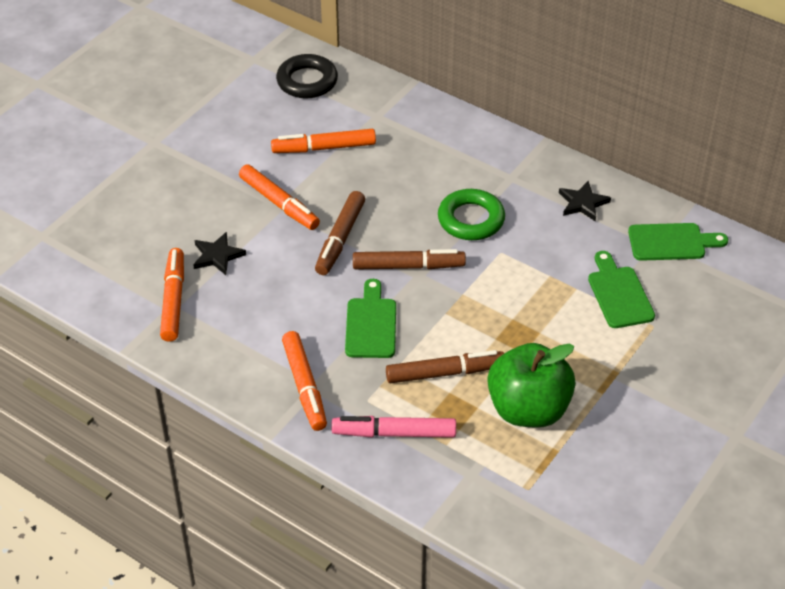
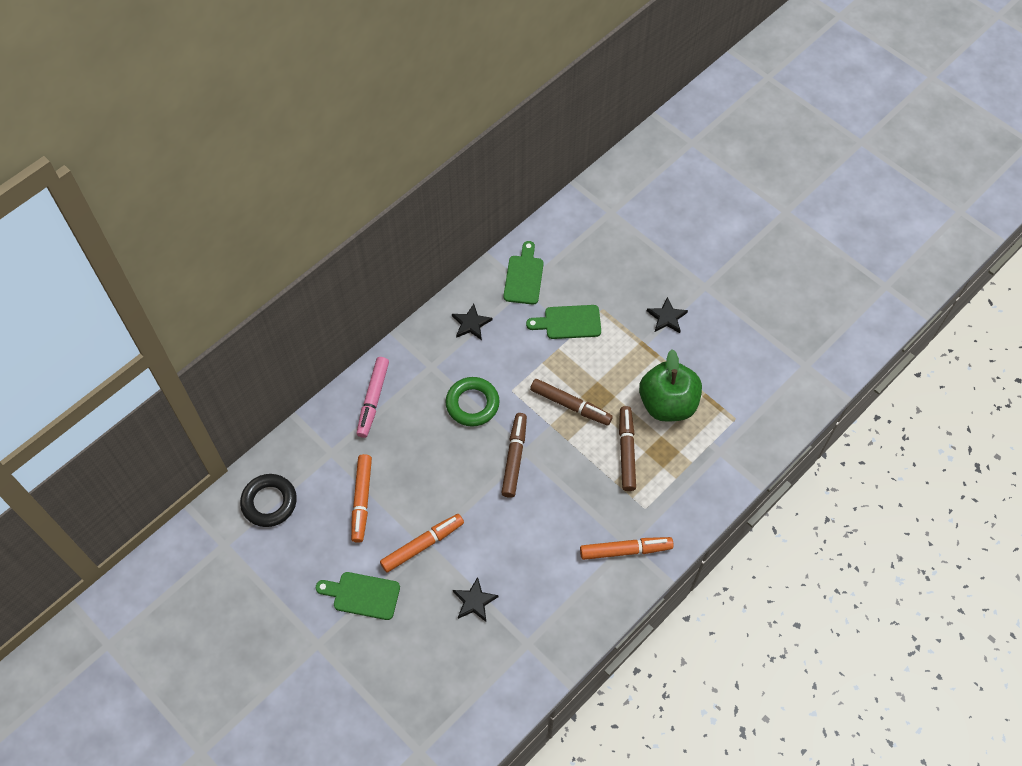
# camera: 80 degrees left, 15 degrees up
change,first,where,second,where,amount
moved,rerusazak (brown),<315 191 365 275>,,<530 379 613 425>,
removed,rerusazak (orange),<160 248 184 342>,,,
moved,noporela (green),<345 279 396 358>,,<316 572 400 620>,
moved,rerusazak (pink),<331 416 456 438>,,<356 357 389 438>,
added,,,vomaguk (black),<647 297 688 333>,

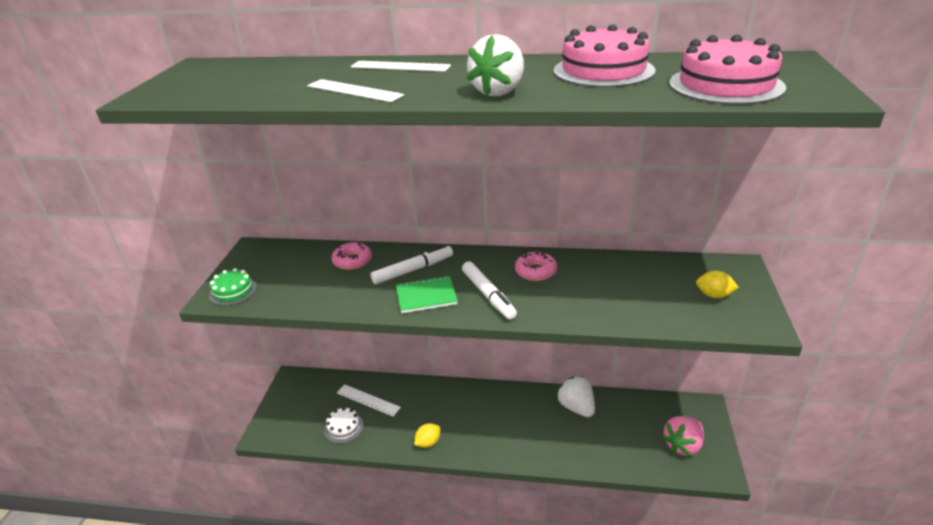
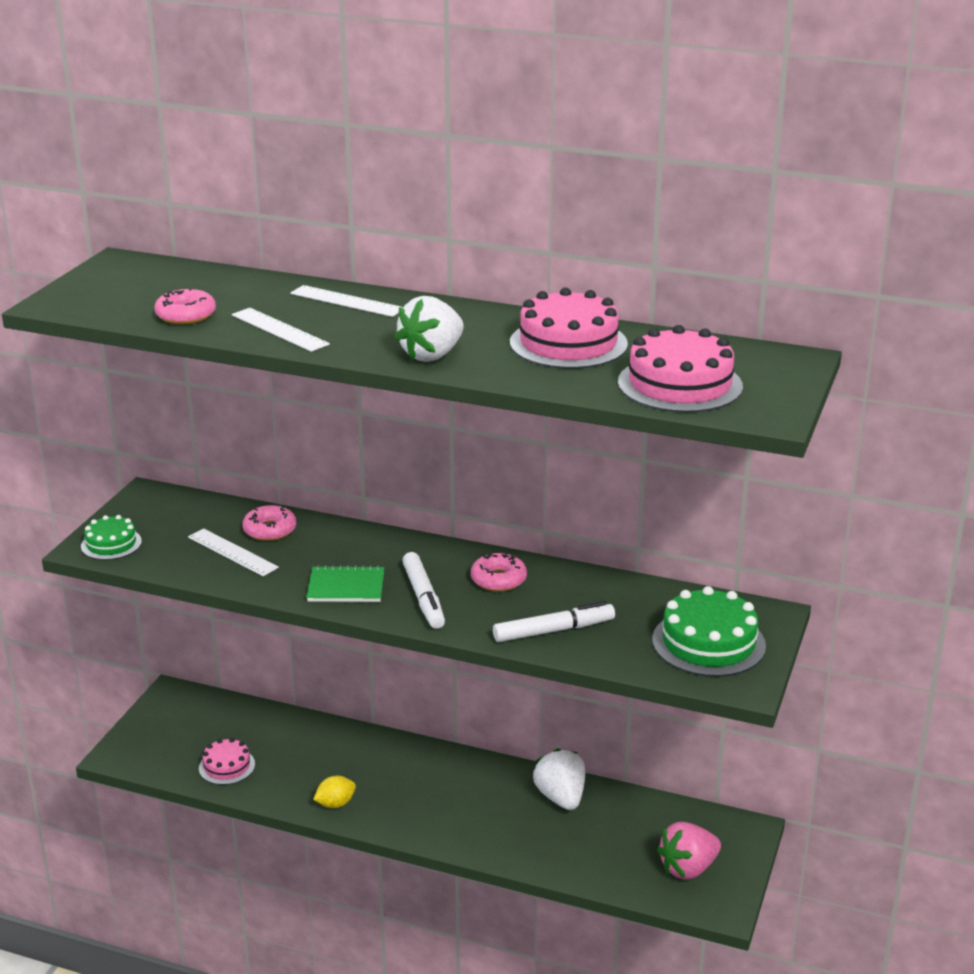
# camera: 10 degrees right, 5 degrees down
change,first,where,second,where,amount
moved,rerusazak (white),<371 245 453 284>,,<493 601 615 642>,
replaced,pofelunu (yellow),<696 271 739 298>,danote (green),<652 586 766 677>,
moved,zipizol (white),<337 384 401 417>,,<188 528 279 576>,
recoloured,danote (white),<324 407 364 444>,danote (pink),<199 738 255 785>,
added,,,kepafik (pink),<154 288 216 324>,

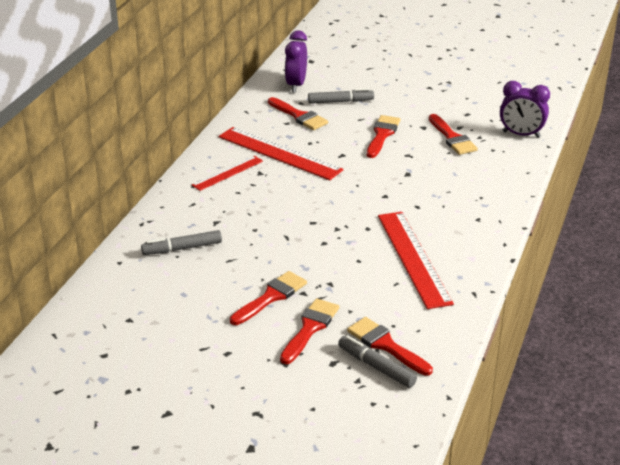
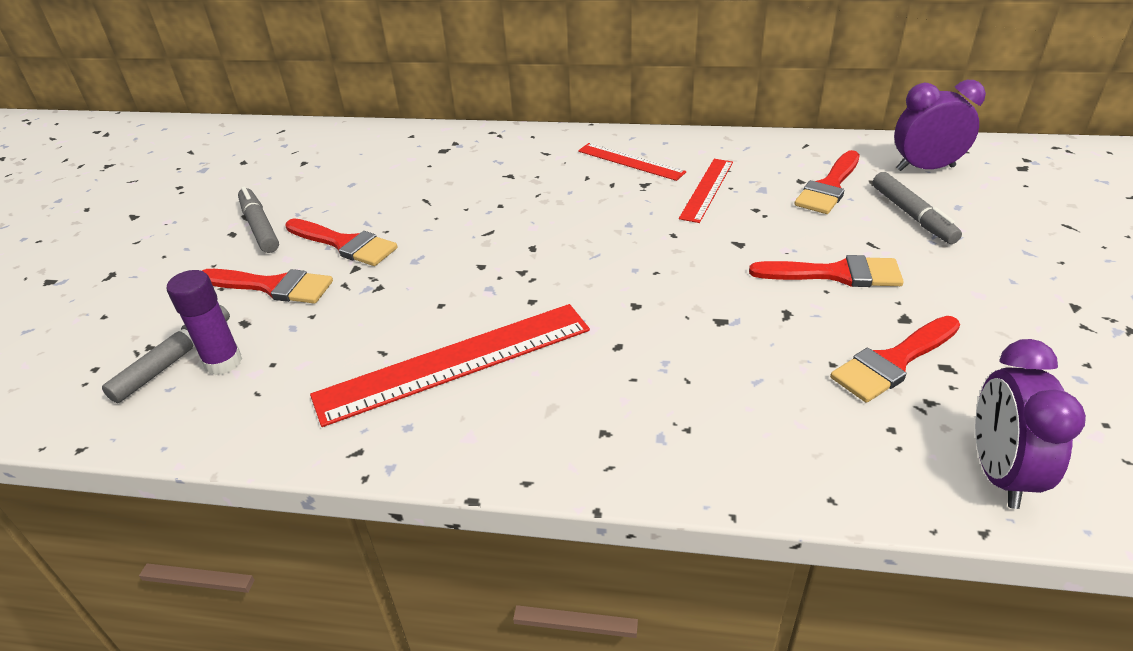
# camera: 80 degrees right, 5 degrees up
change,first,where,second,where,amount
resized,zipizol (red),<219 127 344 180>,,<679 159 733 223>,x0.57
moved,rerusazak (grey),<141 230 222 255>,,<238 186 279 253>,
replaced,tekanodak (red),<347 317 433 376>,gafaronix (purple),<167 270 242 375>,

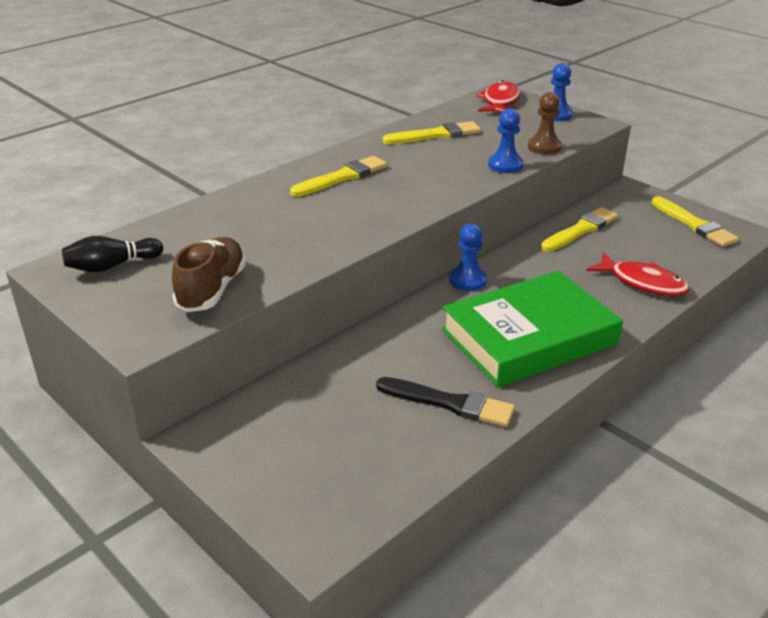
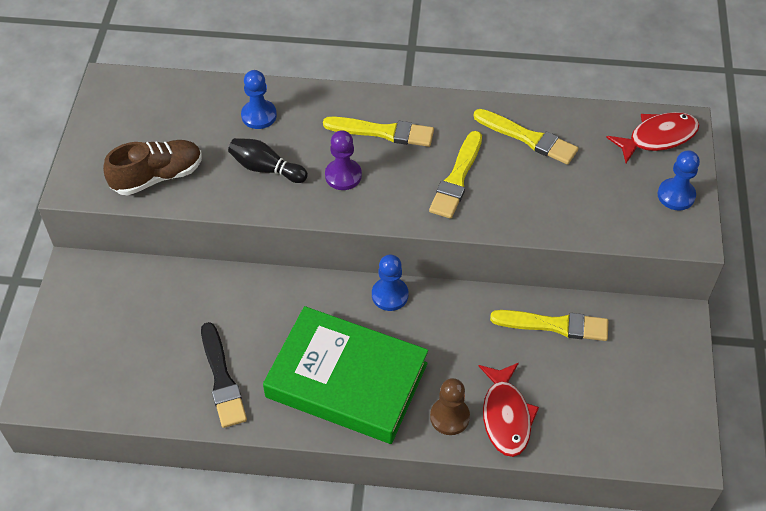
# camera: 50 degrees right, 20 degrees up
change,first,where,second,where,amount
moved,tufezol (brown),<528 92 562 154>,,<430 378 470 435>,
moved,tufezol (blue),<488 109 523 173>,,<241 70 277 129>,
moved,tekanodak (yellow),<651 196 739 247>,,<429 131 482 219>,
moved,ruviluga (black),<62 236 163 272>,,<228 138 308 183>,
added,,,tufezol (purple),<325 130 362 190>,

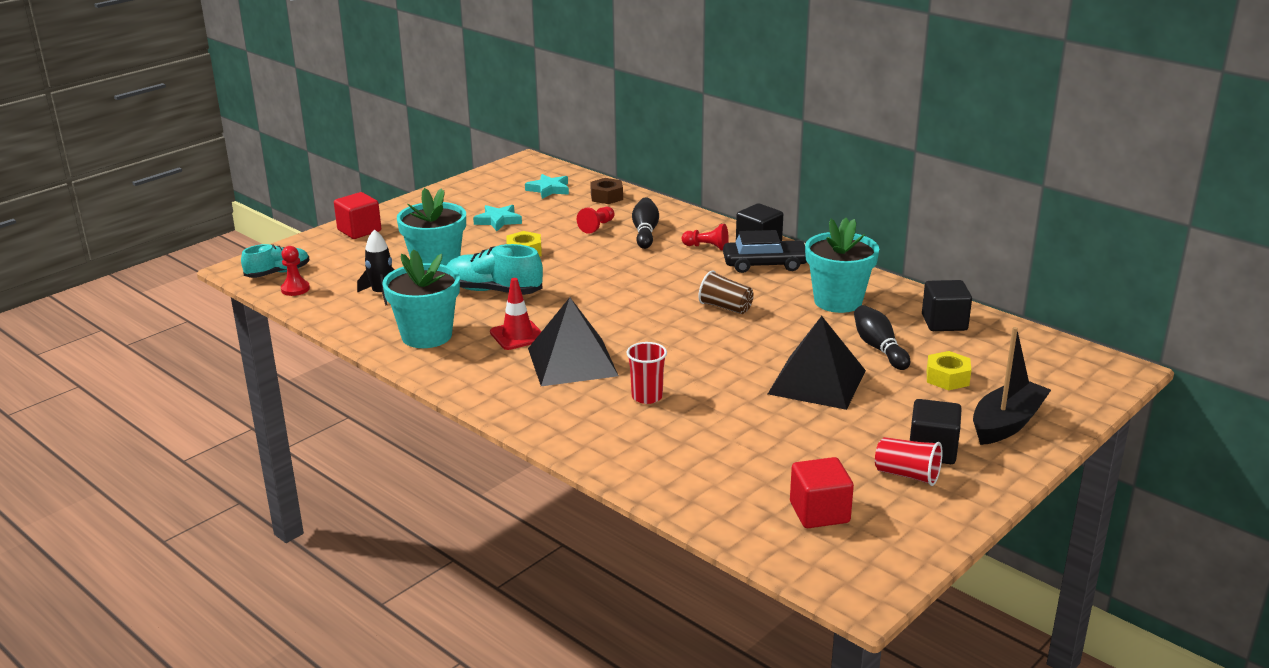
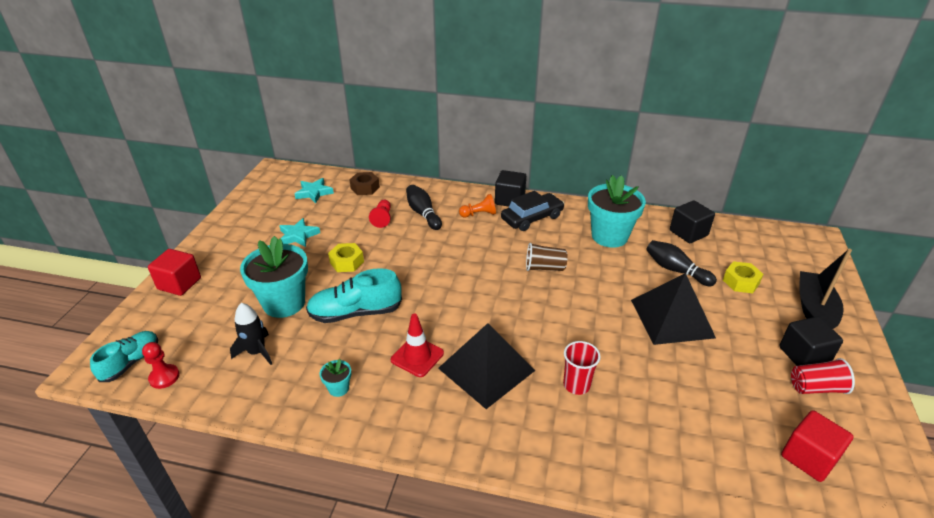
# camera: 30 degrees left, 10 degrees up
change,first,where,second,where,amount
recoloured,tufezol (red),<682 224 729 251>,tufezol (orange),<459 194 496 217>,
resized,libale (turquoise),<383 249 460 348>,,<320 359 351 397>,x0.43

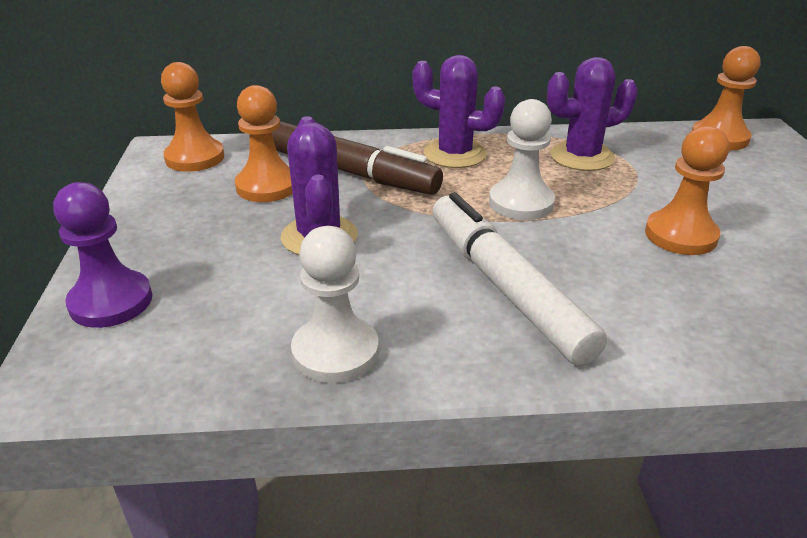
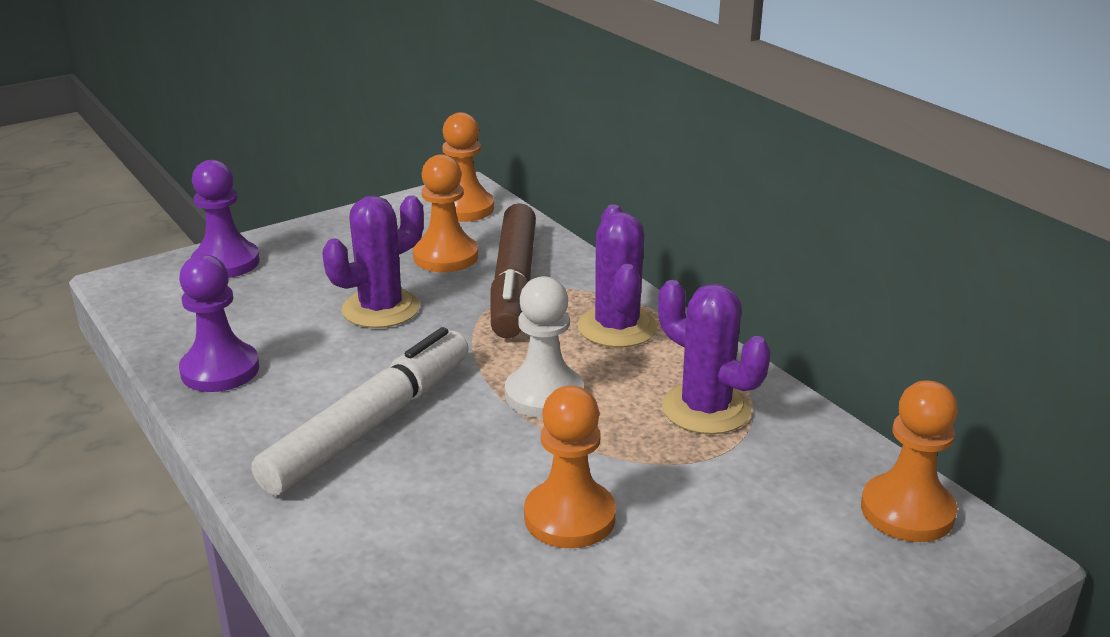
# camera: 60 degrees right, 5 degrees down
change,first,where,second,where,amount
recoloured,tufezol (white),<291 226 379 383>,tufezol (purple),<179 254 260 392>,

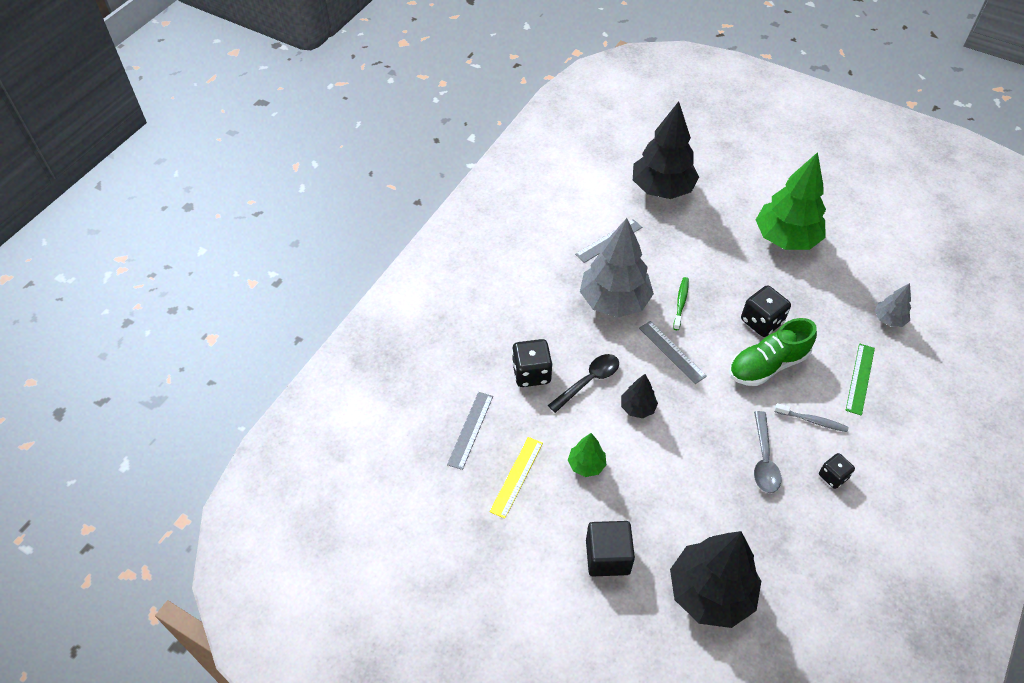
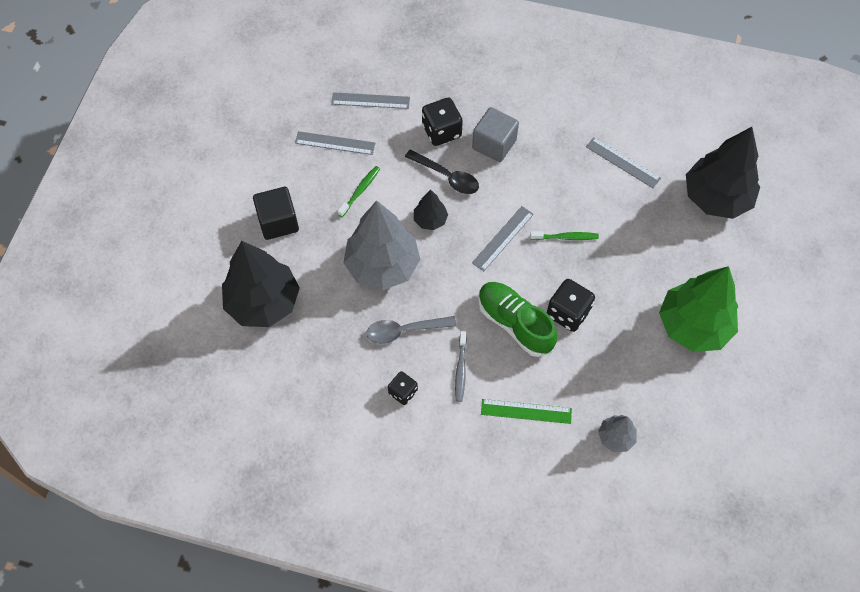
# camera: 75 degrees right, 10 degrees up
change,first,where,second,where,amount
moved,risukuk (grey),<580 218 654 318>,,<343 201 421 290>,
replaced,risukuk (green),<568 433 606 477>,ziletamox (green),<338 166 380 217>,
recoloured,zipizol (yellow),<489 437 543 519>,zipizol (grey),<295 131 375 155>,
added,,,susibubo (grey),<472 107 519 162>,

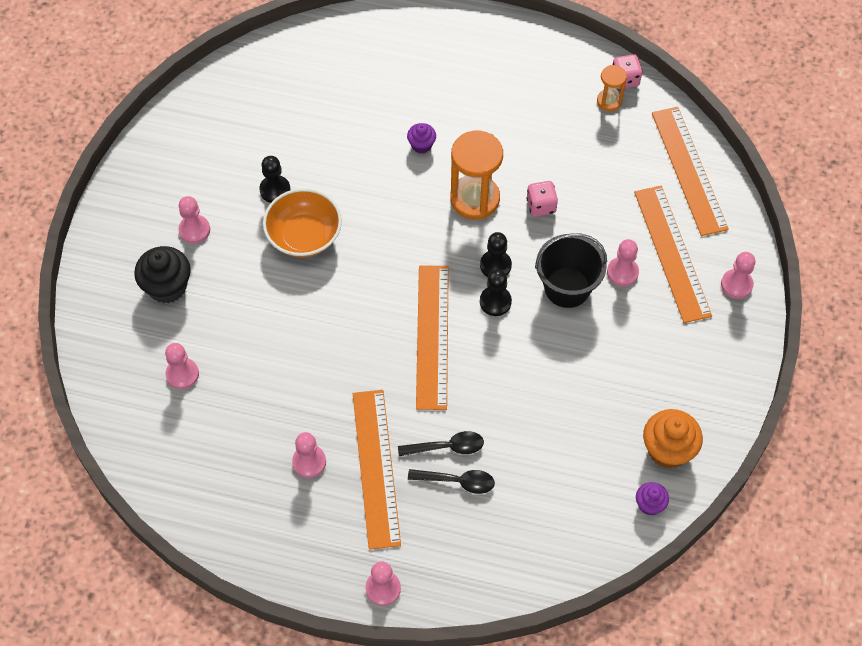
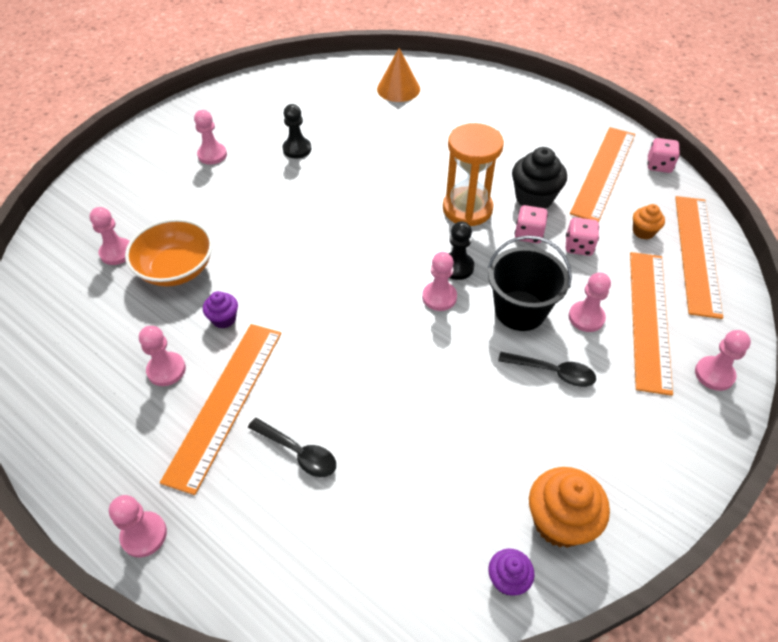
# camera: 25 degrees right, 10 degrees down
change,first,where,second,where,amount
removed,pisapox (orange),<597 65 627 111>,,,
moved,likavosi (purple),<407 123 436 154>,,<203 291 238 329>,
moved,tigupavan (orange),<263 188 342 258>,,<125 219 213 287>,
moved,likavosi (black),<134 246 191 303>,,<512 147 567 209>,
moved,zipizol (orange),<416 265 449 410>,,<570 127 635 223>,
recoloured,tufezol (black),<480 269 512 316>,tufezol (pink),<422 252 457 311>,
moved,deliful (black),<398 431 484 456>,,<498 352 596 387>,
added,,,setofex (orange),<377 48 420 102>,
added,,,likavosi (orange),<633 204 665 239>,
added,,,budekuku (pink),<566 217 599 256>,

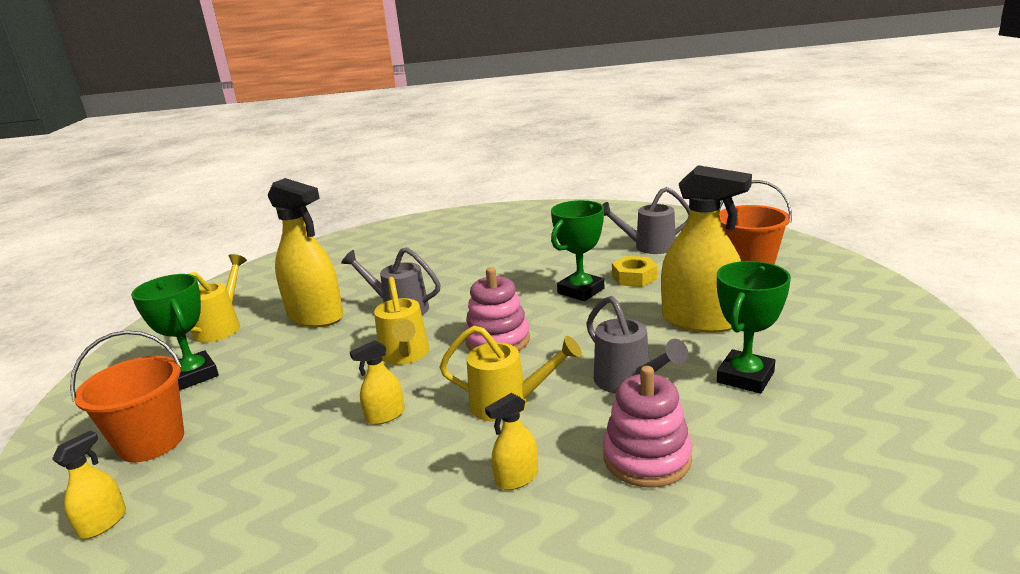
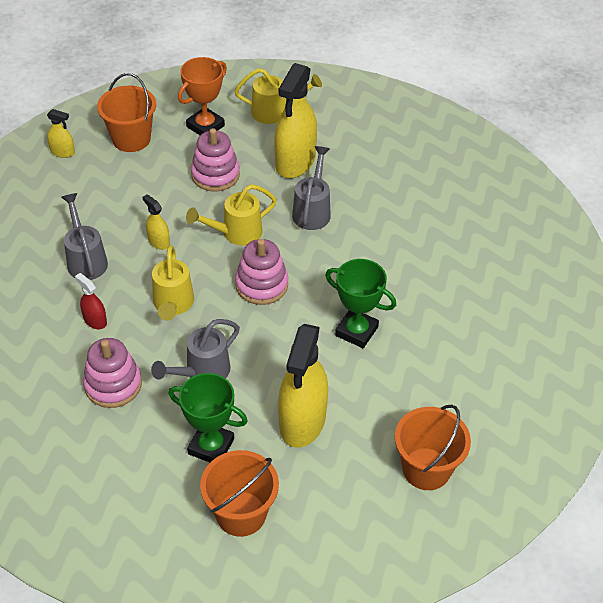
# camera: 75 degrees right, 25 degrees up
change,first,where,second,where,amount
moved,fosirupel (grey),<603 187 690 254>,,<61 193 108 280>,
removed,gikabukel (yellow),<612 256 658 287>,,,
recoloured,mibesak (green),<131 274 219 391>,mibesak (orange),<178 57 227 135>,
recoloured,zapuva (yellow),<485 393 538 490>,zapuva (red),<75 273 107 329>,
added,,,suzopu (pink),<191 128 240 192>,
added,,,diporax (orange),<200 450 279 537>,

